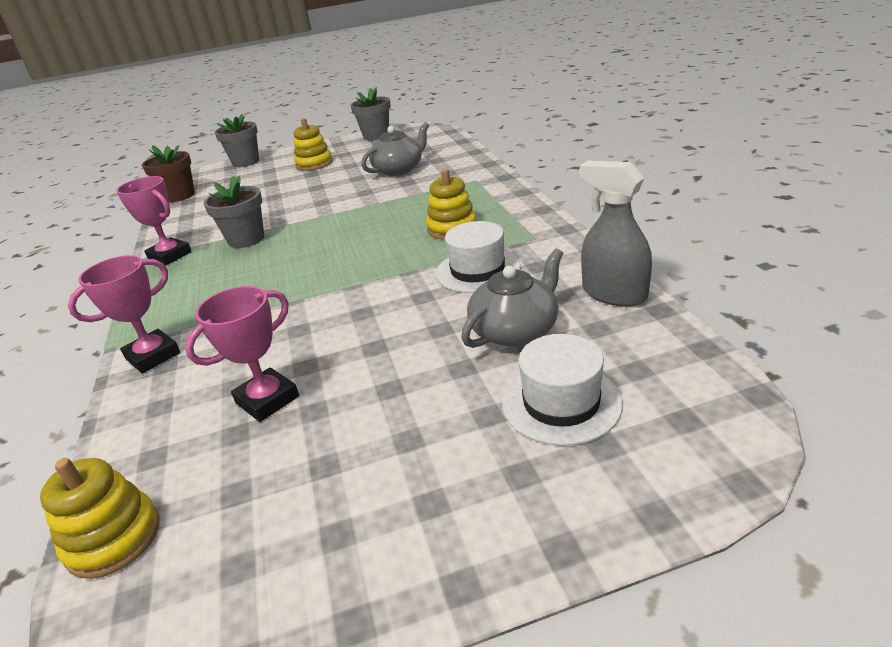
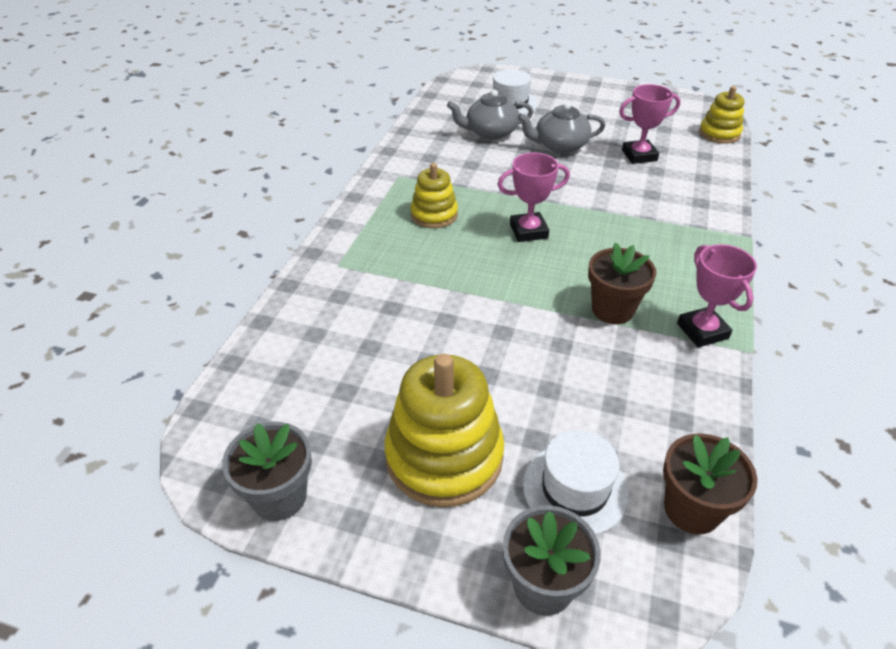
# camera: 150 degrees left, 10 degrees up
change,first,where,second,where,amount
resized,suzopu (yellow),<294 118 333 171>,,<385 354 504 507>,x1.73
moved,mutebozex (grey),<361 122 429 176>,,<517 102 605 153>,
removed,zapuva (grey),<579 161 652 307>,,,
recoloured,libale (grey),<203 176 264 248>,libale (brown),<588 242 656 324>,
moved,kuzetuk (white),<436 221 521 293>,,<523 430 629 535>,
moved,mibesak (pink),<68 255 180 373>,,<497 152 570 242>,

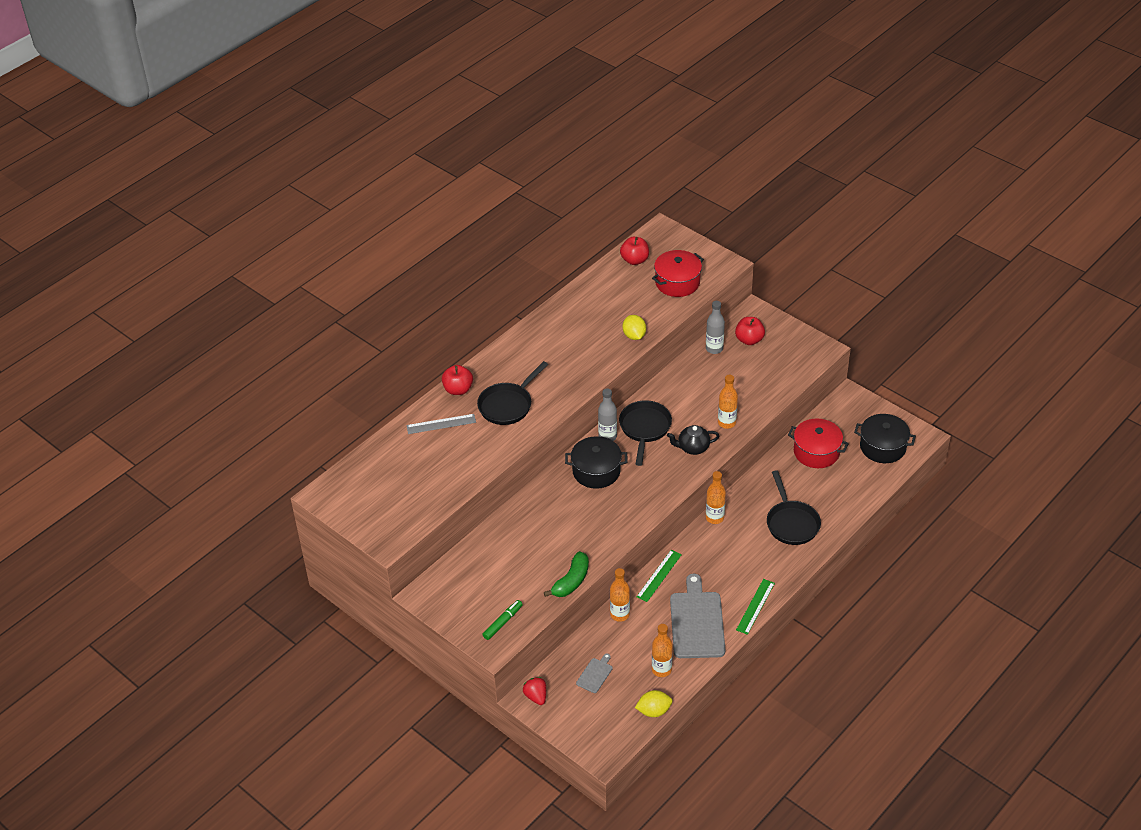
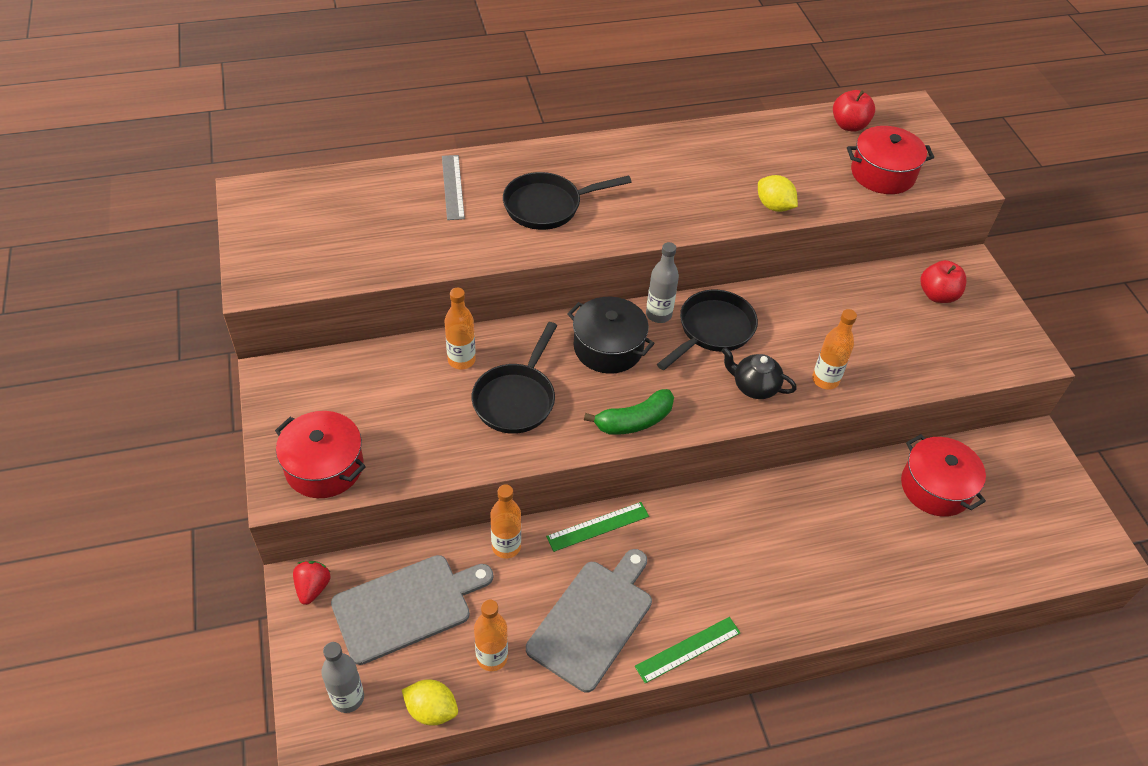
# camera: 30 degrees right, 5 degrees up
change,first,where,second,where,amount
moved,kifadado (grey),<706 301 725 354>,,<322 642 364 713>,
turned,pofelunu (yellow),<623 315 646 340>,,<758 175 798 212>,60 degrees counterclockwise
removed,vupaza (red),<442 365 473 395>,,,
turned,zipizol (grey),<406 414 476 434>,,<442 155 465 220>,60 degrees clockwise
removed,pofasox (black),<854 414 916 463>,,,
moved,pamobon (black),<767 470 821 545>,,<472 322 557 434>,
moved,kifadado (orange),<706 471 726 524>,,<445 288 476 369>,
moved,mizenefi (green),<544 551 589 597>,,<584 389 674 435>,
replaced,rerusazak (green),<482 600 523 640>,pofasox (red),<275 411 366 498>,
resized,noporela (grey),<576 653 613 693>,,<331 555 493 665>,x2.19

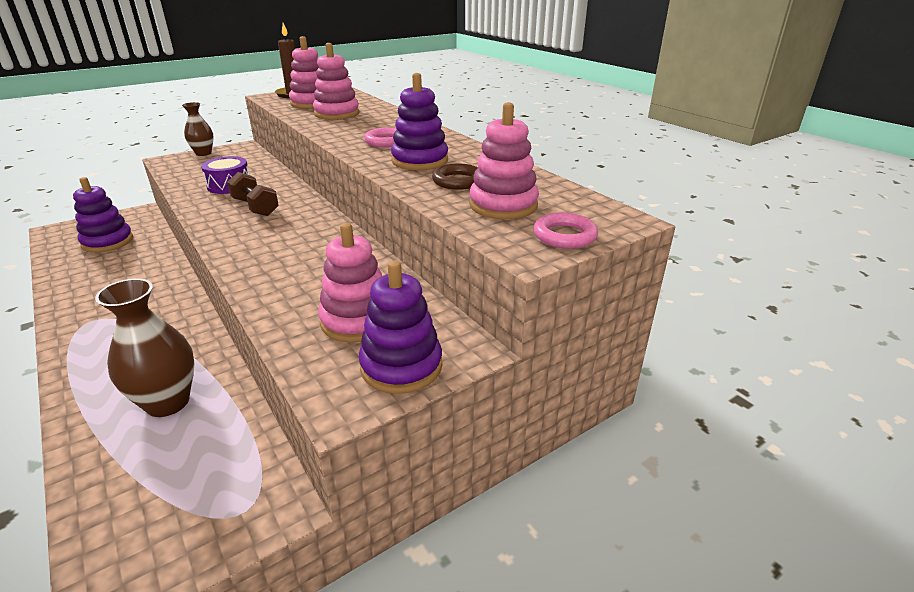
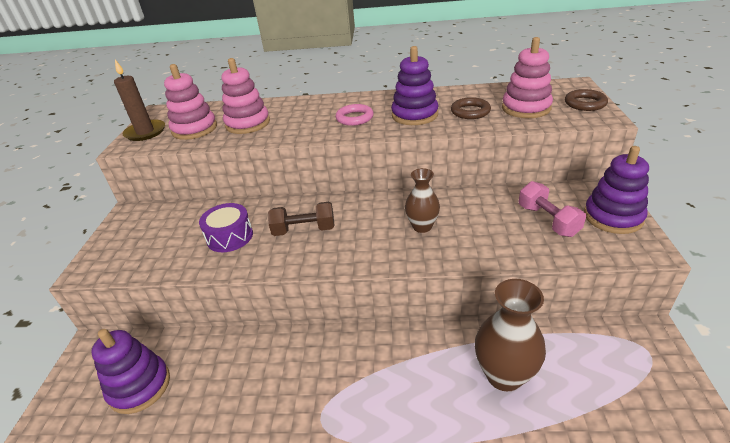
# camera: 50 degrees left, 5 degrees up
change,first,where,second,where,amount
moved,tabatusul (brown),<182 102 214 156>,,<405 168 440 233>,
recoloured,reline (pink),<533 213 598 249>,reline (brown),<565 89 608 111>,
replaced,suzopu (pink),<318 223 382 343>,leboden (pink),<519 181 586 237>,

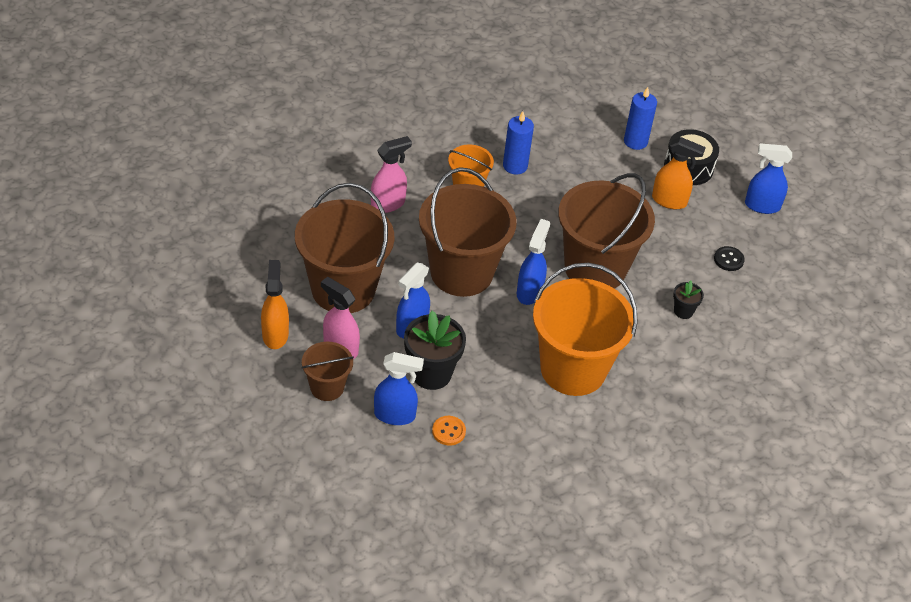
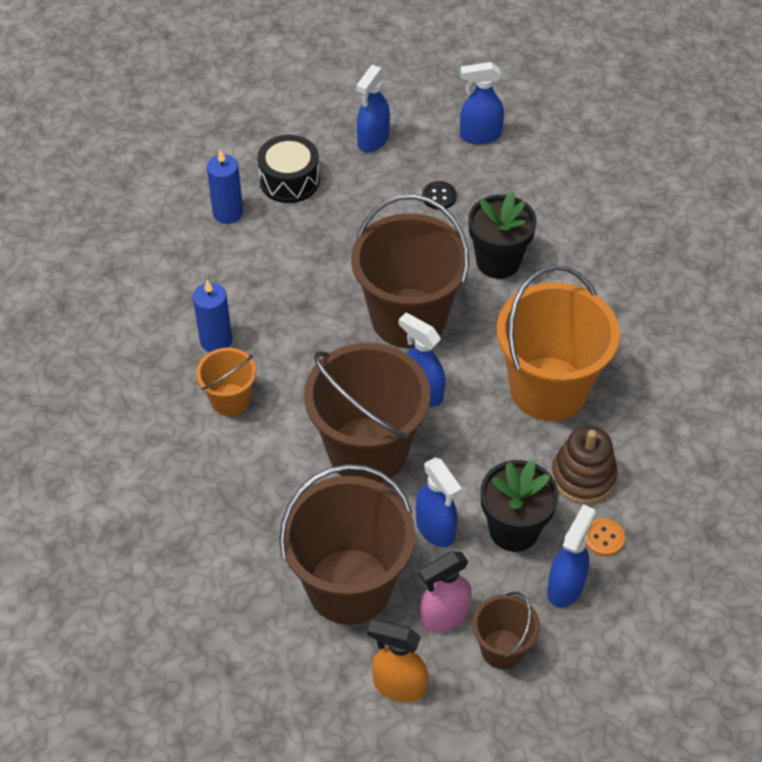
# camera: 65 degrees left, 5 degrees up
change,first,where,second,where,amount
removed,zapuva (pink),<371 136 412 213>,,,
removed,zapuva (orange),<652 137 706 209>,,,
resized,libale (black),<673 281 704 319>,,<468 191 537 279>,x1.95
added,,,zapuva (blue),<460 62 504 144>,
added,,,suzopu (brown),<551 426 618 504>,

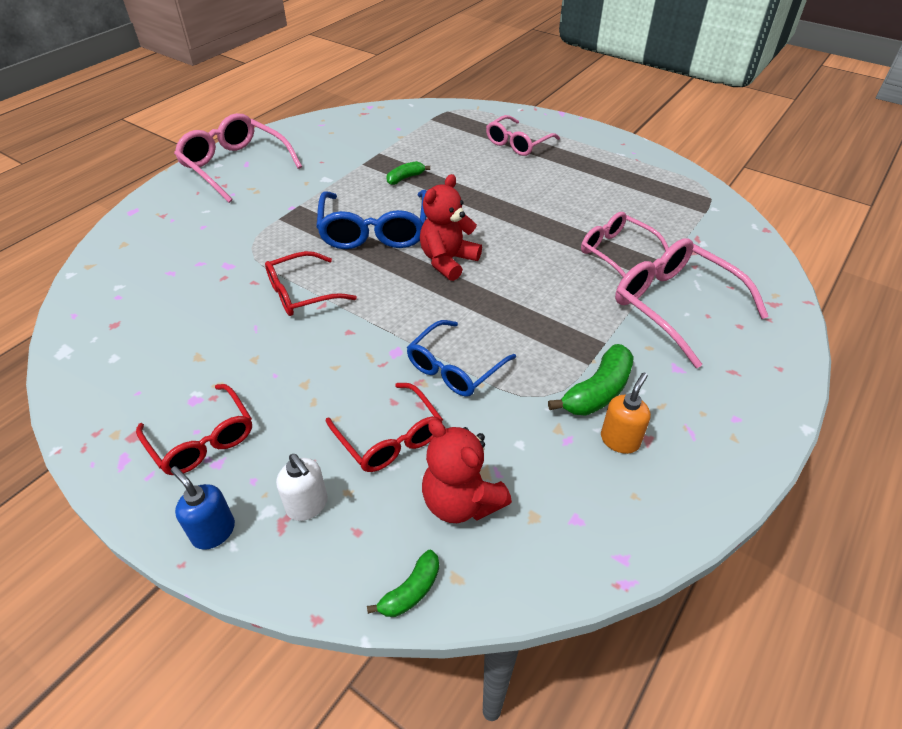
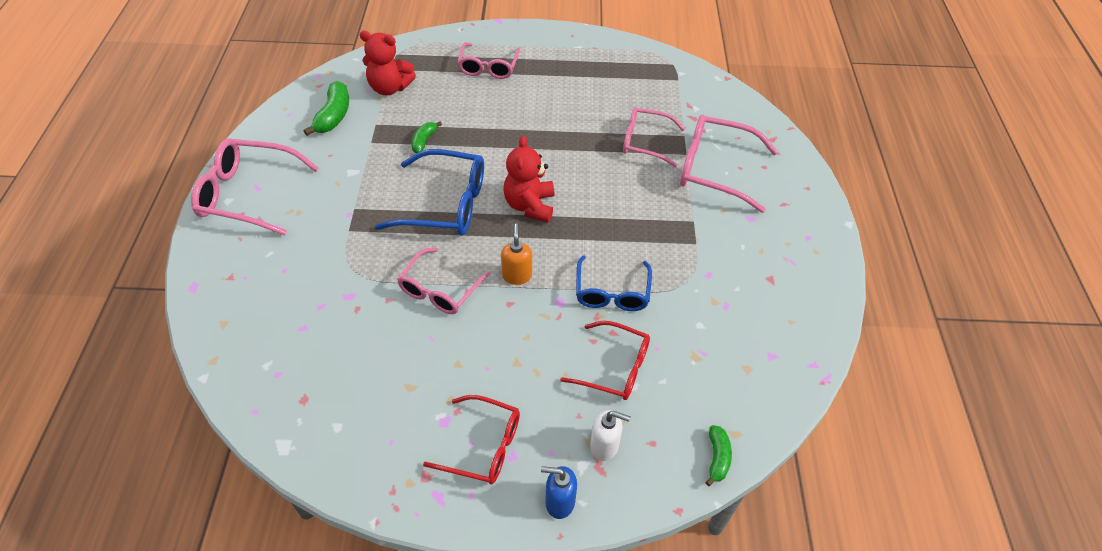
# camera: 35 degrees left, 5 degrees up
change,first,where,second,where,amount
turned,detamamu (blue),<316 190 427 249>,,<375 149 484 236>,45 degrees counterclockwise
recoloured,detamamu (red),<265 251 357 316>,detamamu (pink),<397 247 491 314>,
moved,mizenefi (green),<548 344 634 416>,,<304 81 349 136>,
moved,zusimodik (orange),<601 372 651 454>,,<501 224 532 285>,
moved,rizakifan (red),<422 418 512 523>,,<360 31 416 95>,

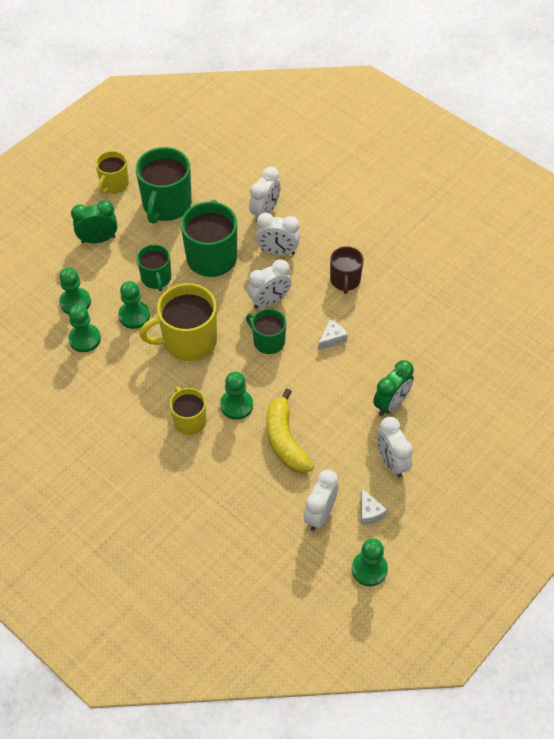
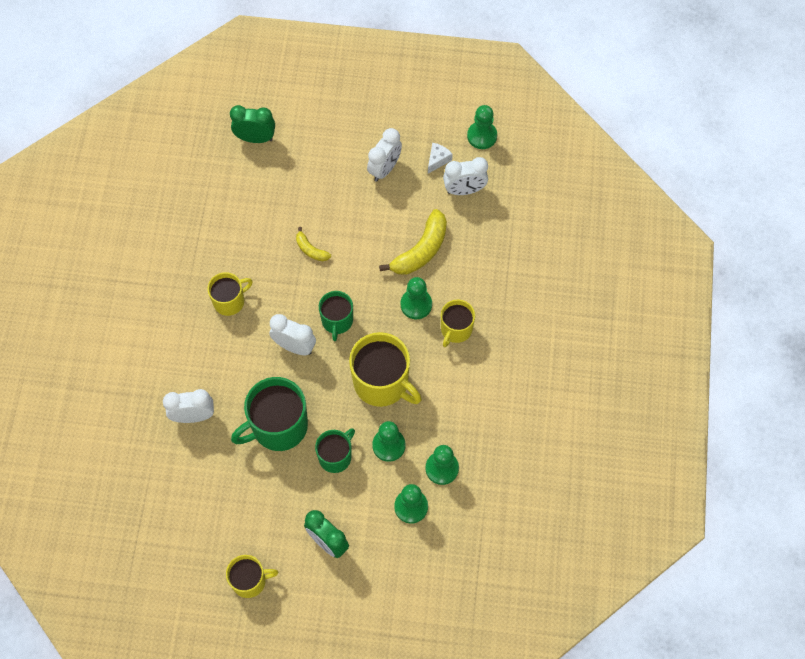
# camera: 125 degrees left, 10 degrees up
change,first,where,second,where,amount
removed,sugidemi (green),<136 147 192 224>,,,
removed,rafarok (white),<256 213 300 255>,,,
recoloured,sugidemi (brown),<330 246 364 294>,sugidemi (yellow),<208 272 253 316>,
removed,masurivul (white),<318 320 348 351>,,,
moved,rafarok (green),<373 360 414 416>,,<230 105 275 143>,
added,,,mizenefi (yellow),<296 227 331 261>,

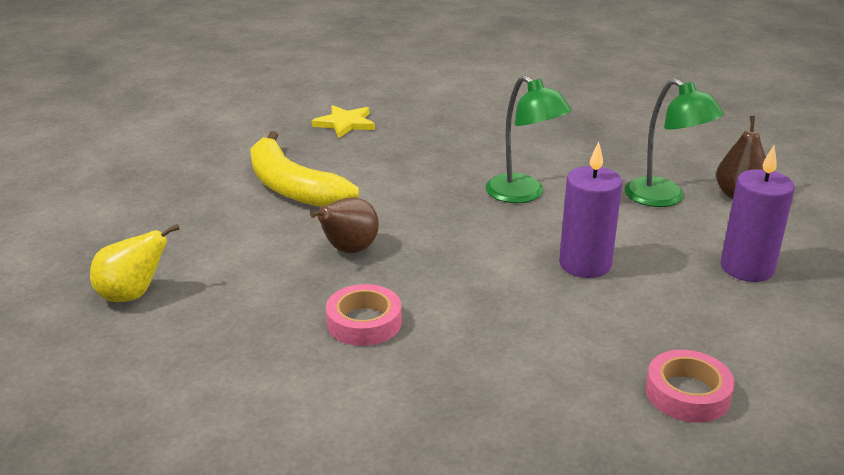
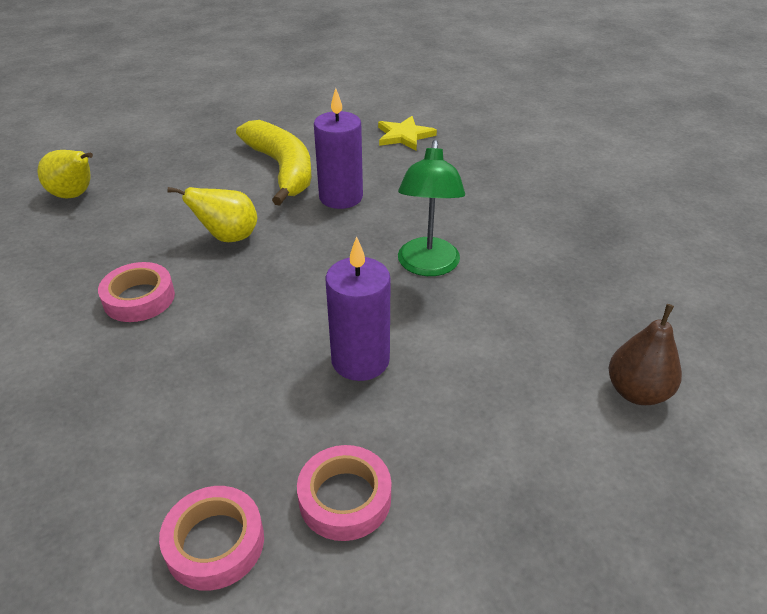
# camera: 45 degrees right, 10 degrees up
change,first,where,second,where,amount
removed,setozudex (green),<624 79 724 207>,,,
turned,mizenefi (yellow),<250 131 359 207>,,<236 120 312 206>,150 degrees clockwise
moved,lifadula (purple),<721 146 795 282>,,<314 88 363 209>,
recoloured,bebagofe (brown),<310 197 379 253>,bebagofe (yellow),<168 187 257 242>,
added,,,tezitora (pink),<297 445 391 541>,

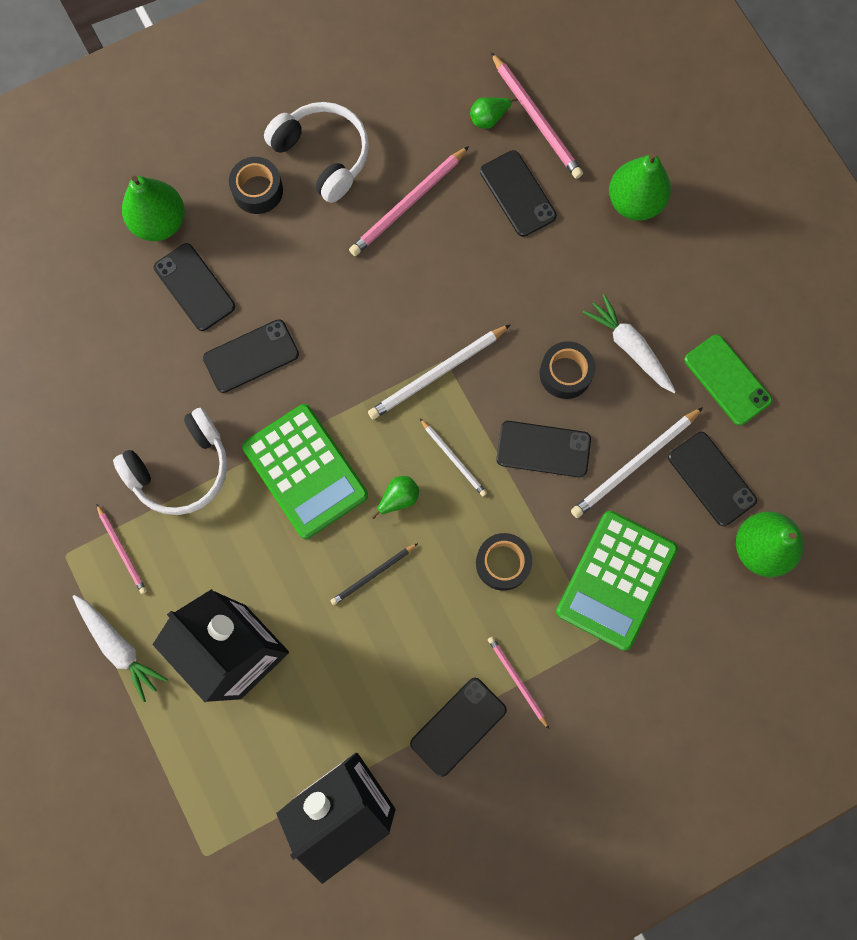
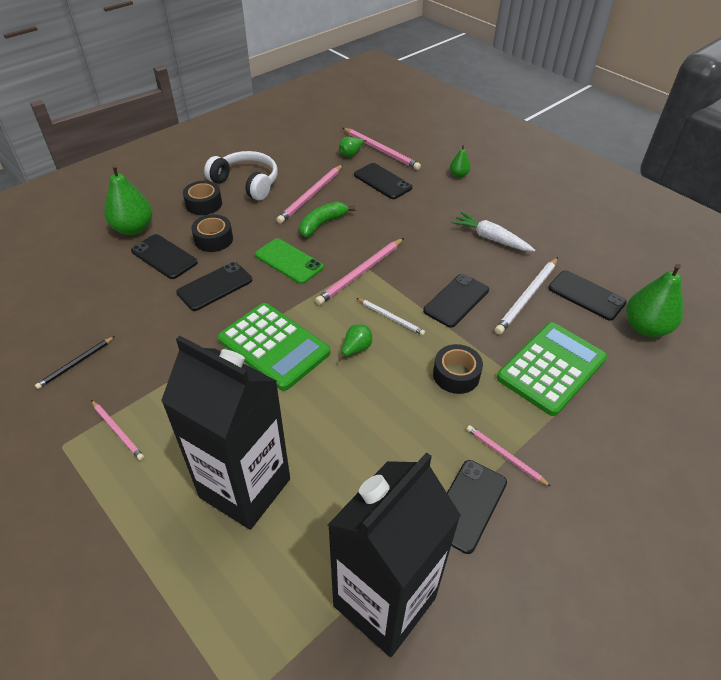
# camera: 15 degrees left, 30 degrees down
change,first,where,second,where,amount
resized,bebagofe (green),<609 153 671 221>,,<450 145 471 178>,x0.51
recoloured,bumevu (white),<368 324 511 419>,bumevu (pink),<315 238 404 305>,
moved,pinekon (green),<684 335 772 426>,,<255 238 324 284>,
moved,tezitora (black),<540 341 595 399>,,<191 214 233 252>,
removed,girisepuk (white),<113 408 227 515>,,,
turned,pinekon (black),<496 421 591 477>,,<423 274 489 328>,45 degrees counterclockwise
turned,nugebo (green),<556 511 678 651>,,<497 322 607 416>,150 degrees counterclockwise
moved,bumevu (black),<330 543 418 605>,,<35 336 115 389>,
removed,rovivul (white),<72 595 168 702>,,,
added,,,mizenefi (green),<300 202 356 237>,

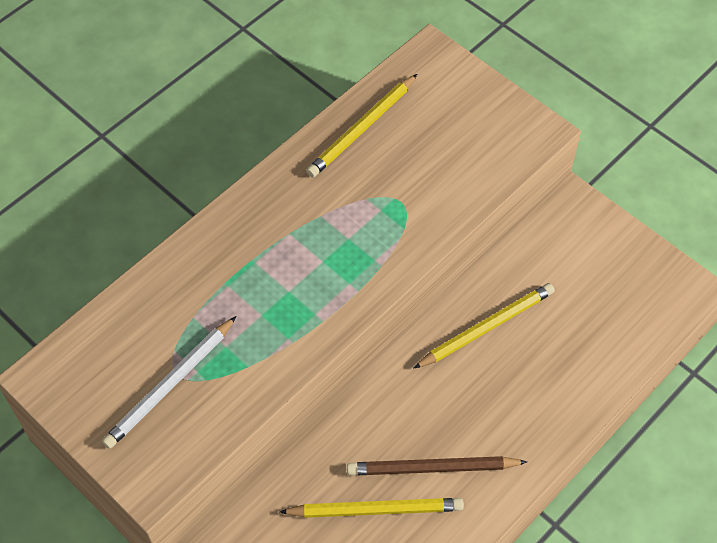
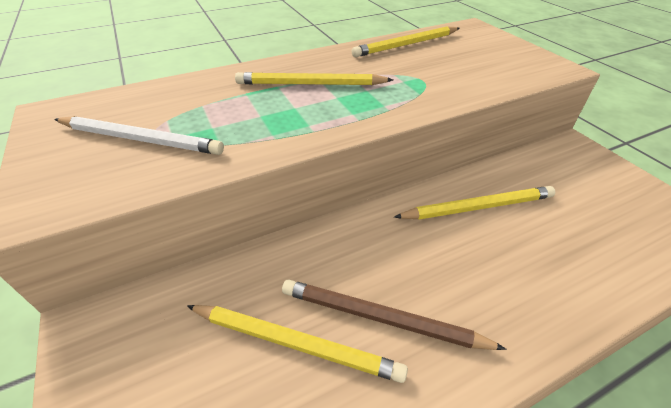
# camera: 20 degrees right, 15 degrees down
change,first,where,second,where,amount
turned,bumevu (white),<102 316 237 449>,,<54 116 224 155>,135 degrees counterclockwise
added,,,bumevu (yellow),<235 72 393 85>,

